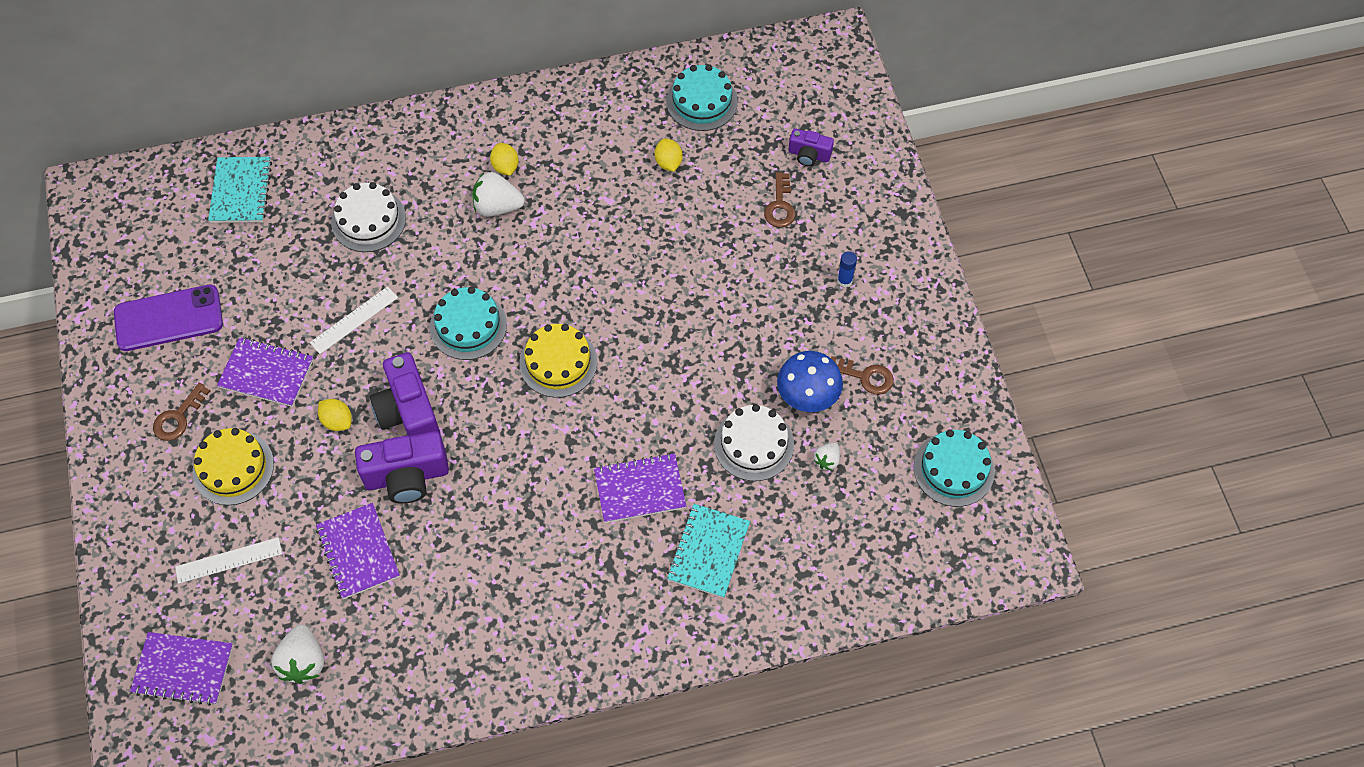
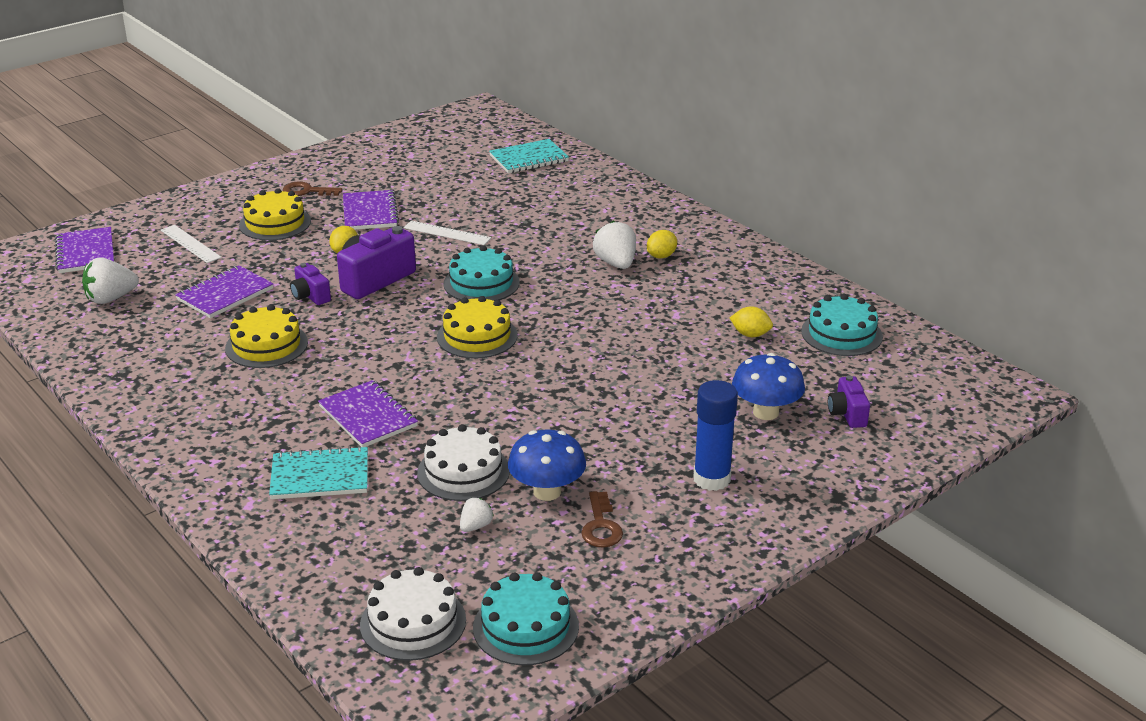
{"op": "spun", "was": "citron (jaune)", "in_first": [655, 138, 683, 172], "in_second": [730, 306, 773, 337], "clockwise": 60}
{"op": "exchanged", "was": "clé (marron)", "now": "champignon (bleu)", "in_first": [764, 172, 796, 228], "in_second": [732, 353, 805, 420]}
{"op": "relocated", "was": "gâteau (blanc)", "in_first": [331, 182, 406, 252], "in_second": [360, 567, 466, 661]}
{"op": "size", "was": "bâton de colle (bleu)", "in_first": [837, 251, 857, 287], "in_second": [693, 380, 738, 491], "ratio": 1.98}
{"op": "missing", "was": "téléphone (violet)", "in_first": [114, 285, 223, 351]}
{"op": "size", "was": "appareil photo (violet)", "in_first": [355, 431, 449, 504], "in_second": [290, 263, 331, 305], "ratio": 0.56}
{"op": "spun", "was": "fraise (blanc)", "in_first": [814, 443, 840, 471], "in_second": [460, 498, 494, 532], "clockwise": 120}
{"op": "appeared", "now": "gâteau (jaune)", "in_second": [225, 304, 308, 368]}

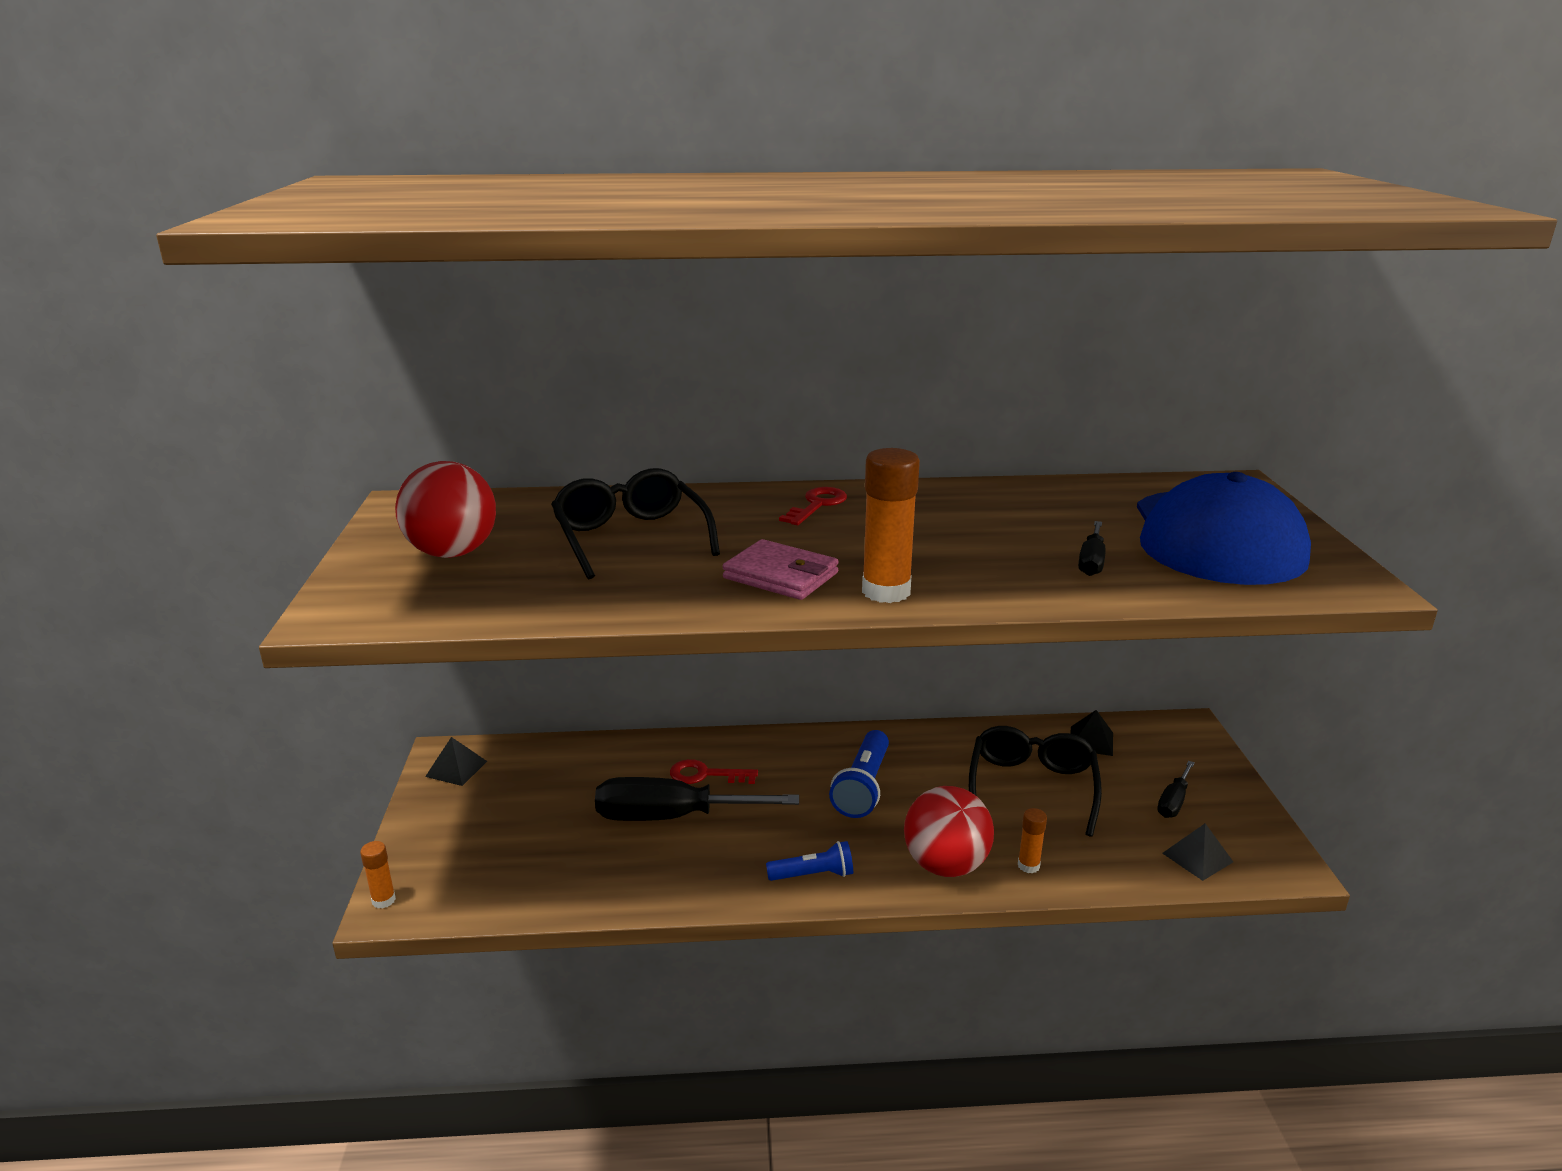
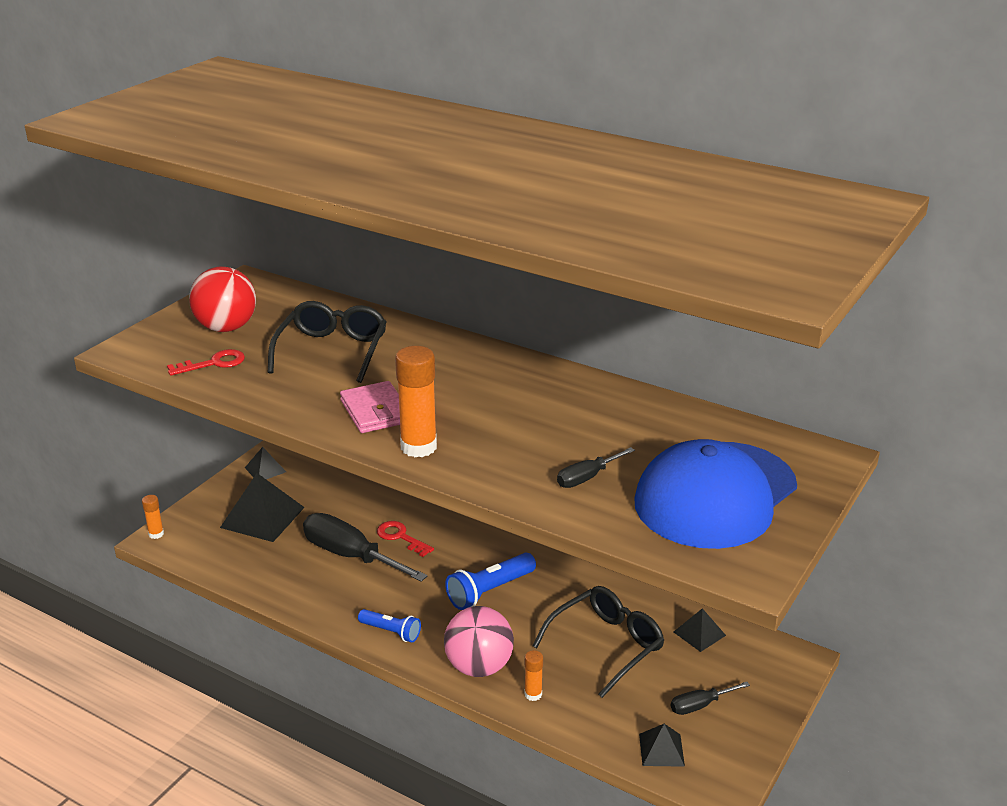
{"op": "relocated", "was": "clé (rouge)", "in_first": [779, 487, 847, 525], "in_second": [167, 349, 245, 376]}
{"op": "colour", "was": "balle (rouge)", "now": "balle (rose)", "in_first": [904, 786, 994, 877], "in_second": [444, 606, 514, 677]}
{"op": "appeared", "now": "pyramide (noir)", "in_second": [220, 473, 305, 542]}

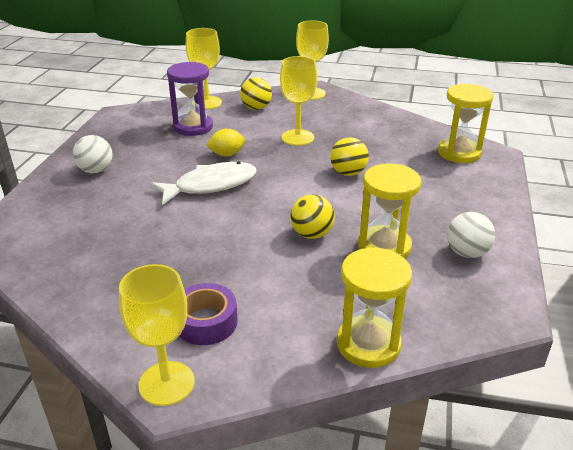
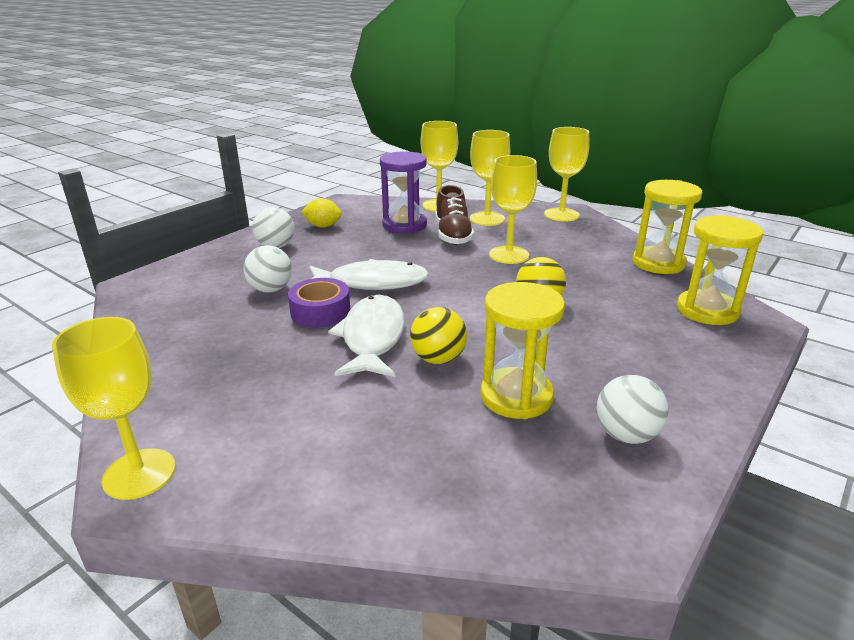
{"op": "exchanged", "was": "balle (jaune)", "now": "verre à pied (jaune)", "in_first": [240, 77, 272, 110], "in_second": [470, 130, 510, 226]}
{"op": "relocated", "was": "citron (jaune)", "in_first": [206, 129, 246, 156], "in_second": [302, 198, 342, 228]}
{"op": "relocated", "was": "sablier (jaune)", "in_first": [337, 247, 412, 368], "in_second": [632, 180, 702, 274]}
{"op": "relocated", "was": "ruban adhésif (violet)", "in_first": [179, 283, 238, 345], "in_second": [288, 278, 350, 327]}
{"op": "appeared", "now": "chaussure (marron)", "in_second": [436, 185, 474, 245]}
{"op": "appeared", "now": "balle (blanc)", "in_second": [244, 245, 292, 293]}
{"op": "appeared", "now": "poisson (blanc)", "in_second": [328, 295, 405, 377]}

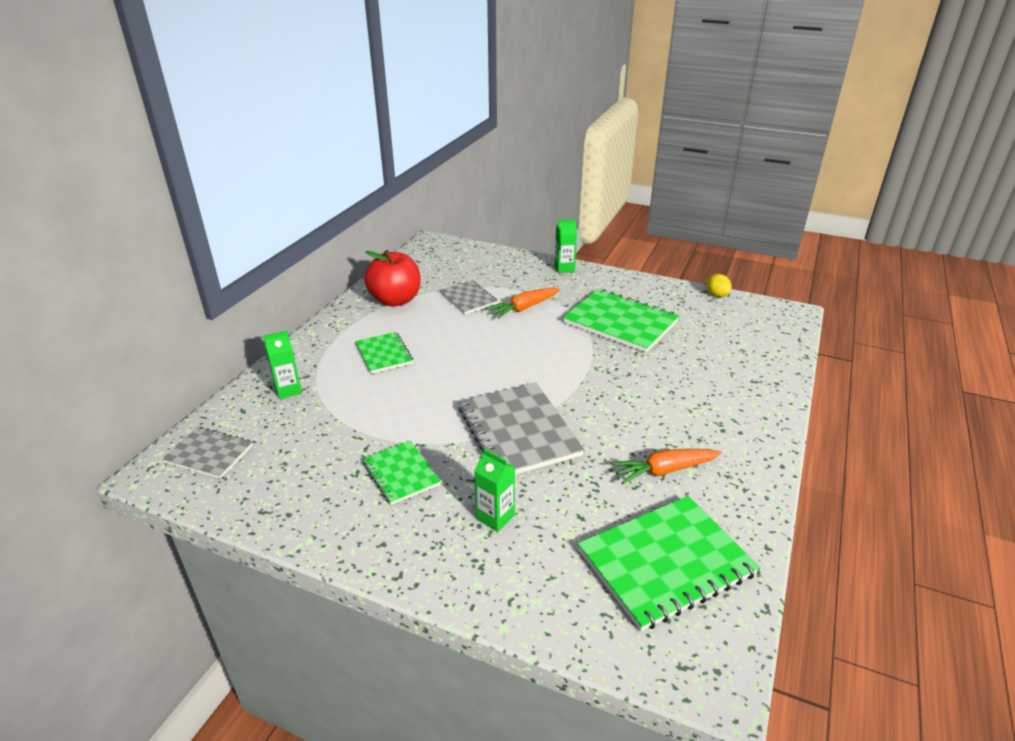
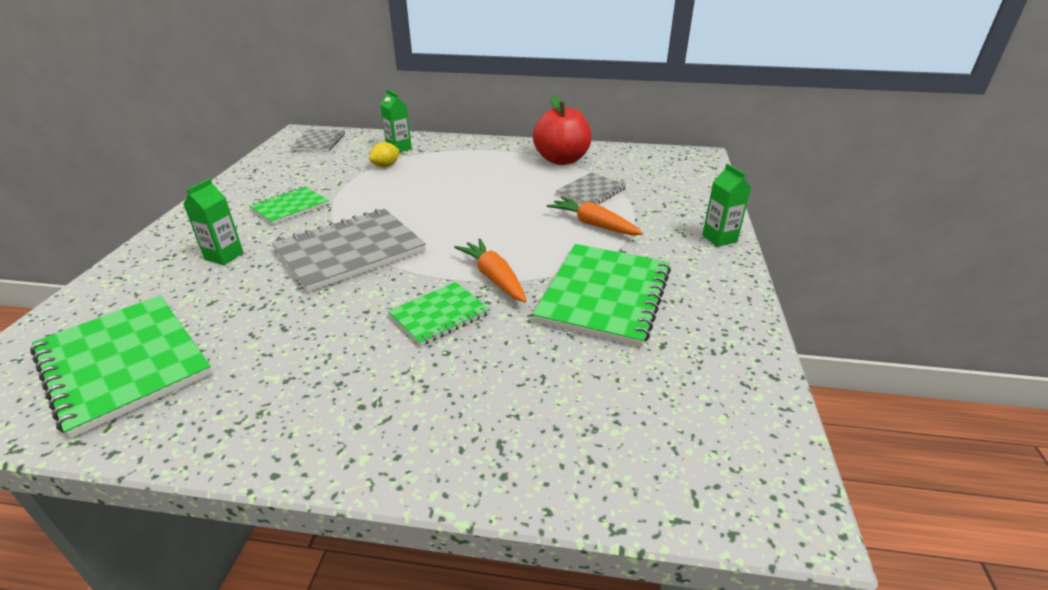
{"op": "relocated", "was": "citron (jaune)", "in_first": [706, 274, 732, 297], "in_second": [369, 142, 399, 167]}
{"op": "relocated", "was": "carnet (vert)", "in_first": [355, 332, 413, 374], "in_second": [388, 282, 490, 346]}
{"op": "relocated", "was": "carotte (orange)", "in_first": [611, 449, 722, 484], "in_second": [454, 239, 527, 302]}

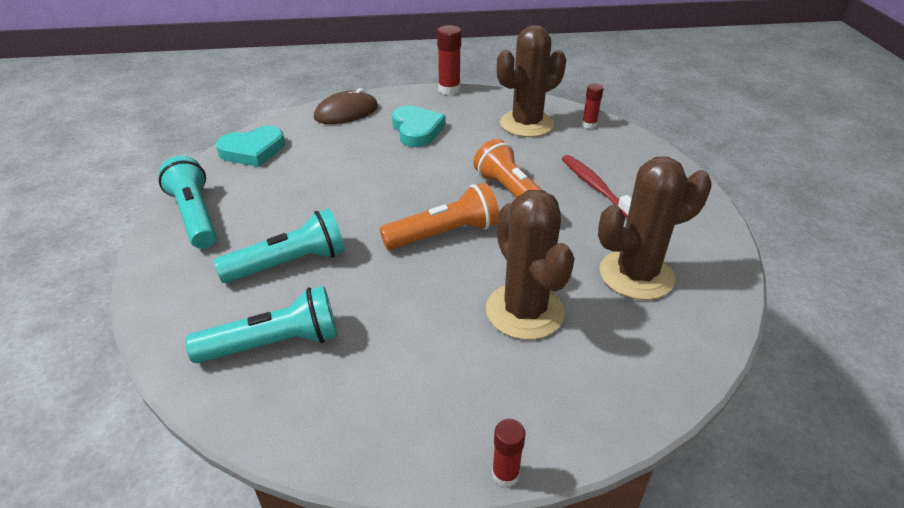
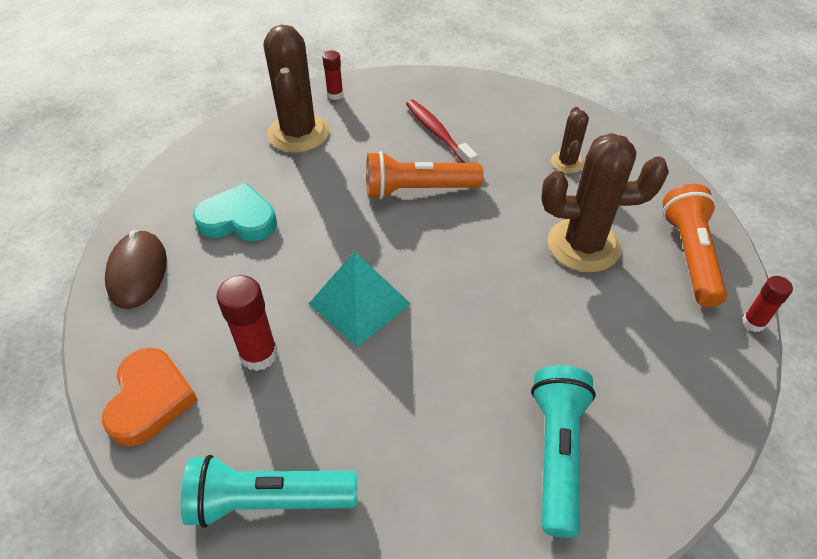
{"op": "relocated", "was": "bâton de colle (rouge)", "in_first": [437, 25, 461, 95], "in_second": [216, 275, 278, 371]}
{"op": "colour", "was": "cœur (turquoise)", "now": "cœur (orange)", "in_first": [216, 126, 285, 167], "in_second": [102, 347, 198, 446]}
{"op": "spun", "was": "brosse à dents (rouge)", "in_first": [562, 155, 632, 218], "in_second": [406, 100, 478, 163], "clockwise": 60}
{"op": "size", "was": "cactus (marron)", "in_first": [598, 156, 712, 300], "in_second": [551, 107, 589, 173], "ratio": 0.52}
{"op": "relocated", "was": "lampe de poche (orange)", "in_first": [380, 183, 499, 250], "in_second": [663, 184, 727, 307]}
{"op": "missing", "was": "lampe de poche (turquoise)", "in_first": [213, 209, 345, 283]}
{"op": "appeared", "now": "pyramide (turquoise)", "in_second": [309, 251, 411, 347]}

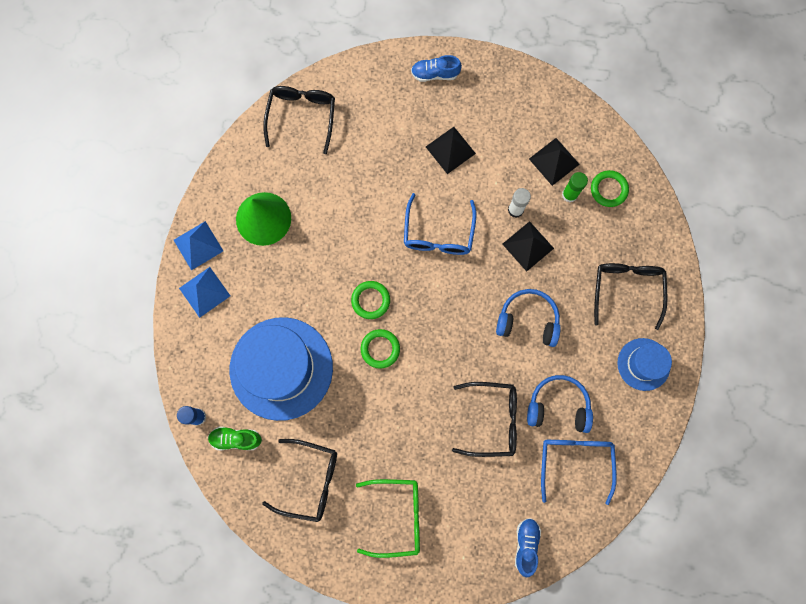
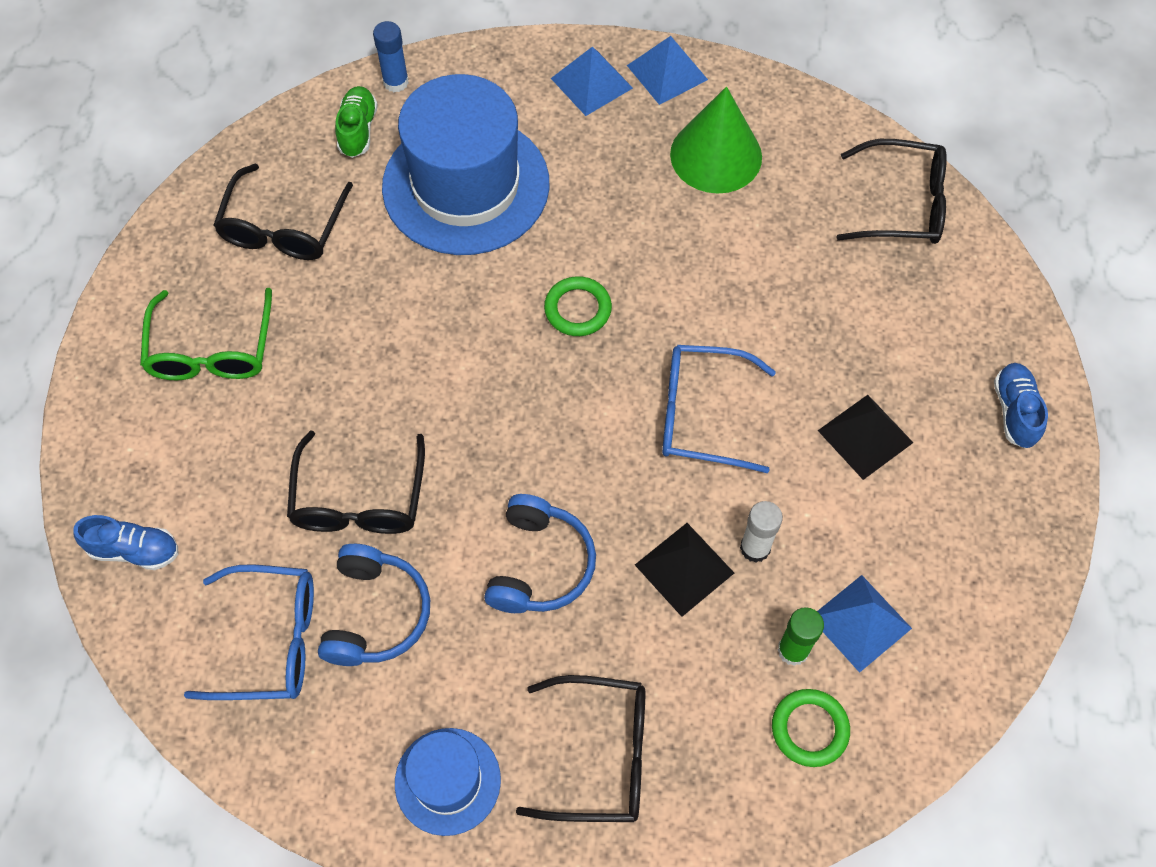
{"op": "colour", "was": "pyramide (noir)", "now": "pyramide (bleu)", "in_first": [529, 138, 580, 186], "in_second": [817, 575, 912, 673]}
{"op": "missing", "was": "anneau (vert)", "in_first": [361, 329, 400, 369]}

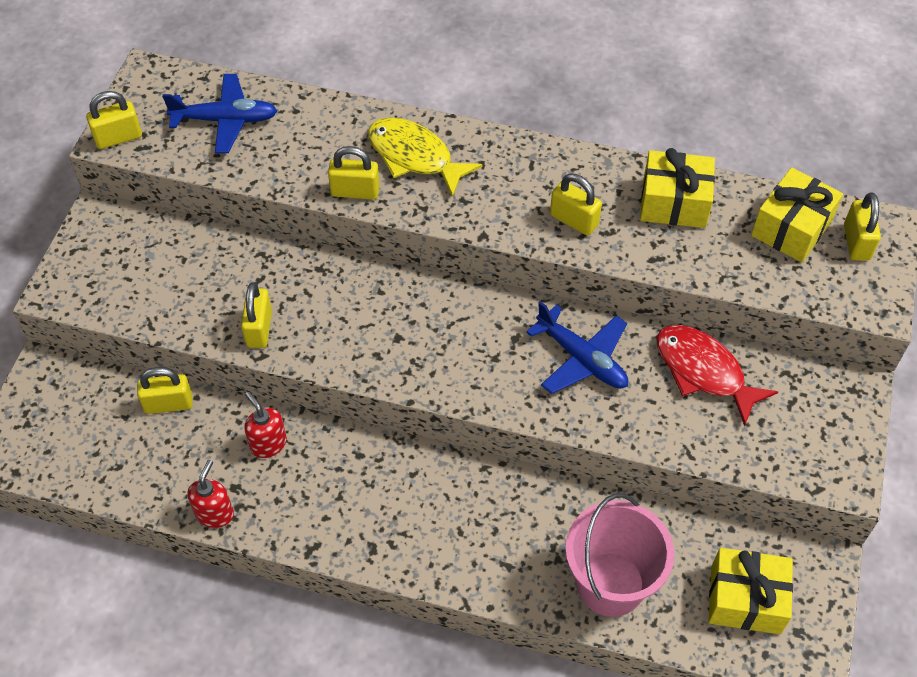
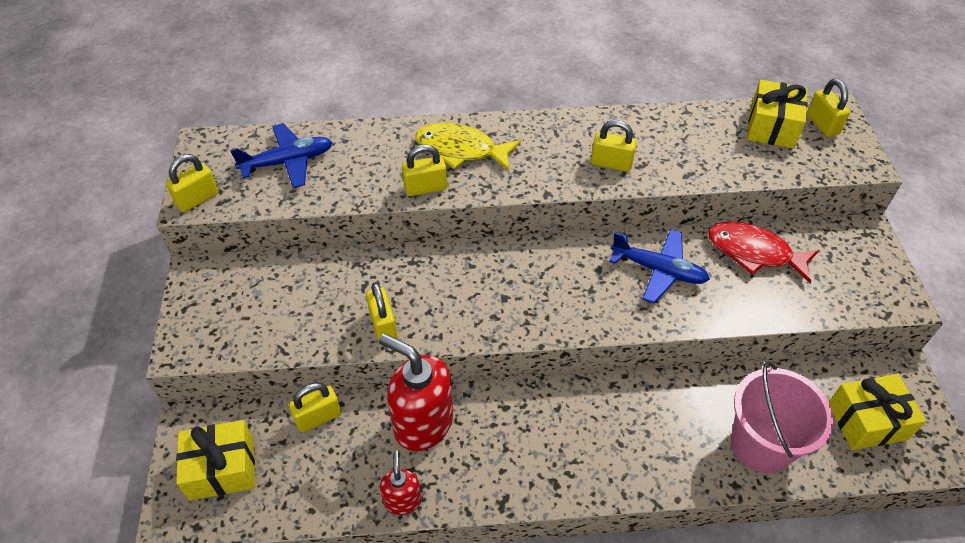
{"op": "relocated", "was": "cadeau (jaune)", "in_first": [640, 148, 715, 228], "in_second": [176, 420, 255, 501]}
{"op": "size", "was": "distributeur de savon (rouge)", "in_first": [244, 392, 287, 458], "in_second": [379, 333, 453, 451], "ratio": 1.91}

